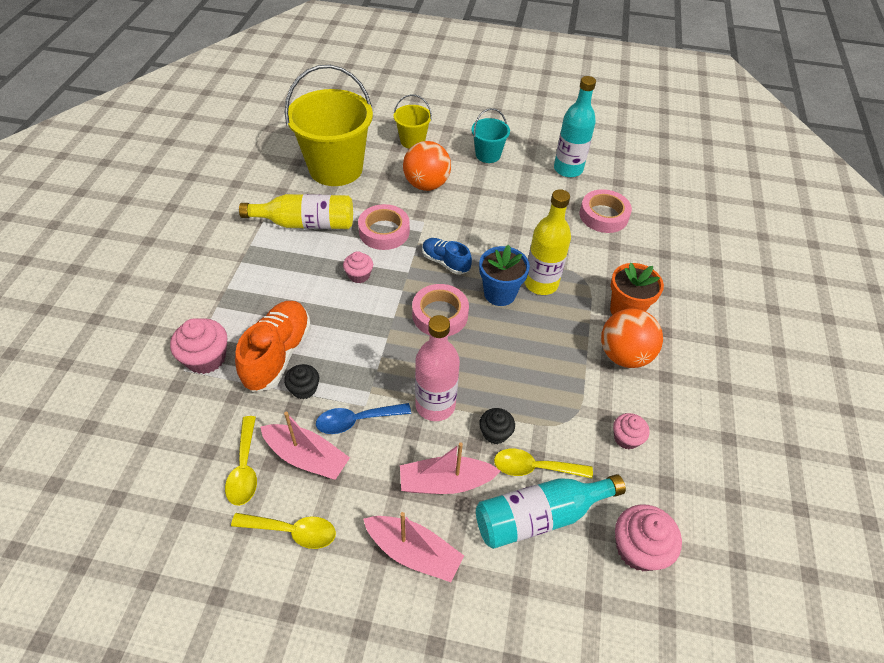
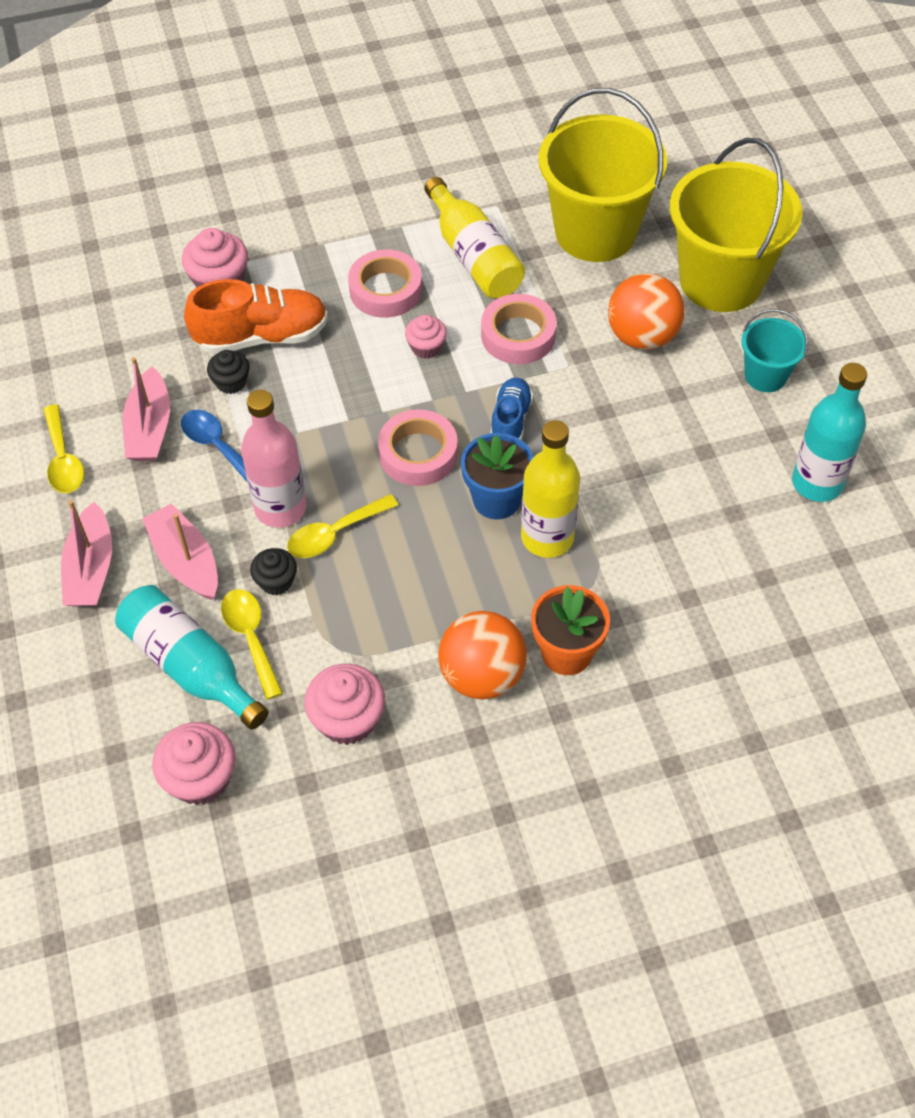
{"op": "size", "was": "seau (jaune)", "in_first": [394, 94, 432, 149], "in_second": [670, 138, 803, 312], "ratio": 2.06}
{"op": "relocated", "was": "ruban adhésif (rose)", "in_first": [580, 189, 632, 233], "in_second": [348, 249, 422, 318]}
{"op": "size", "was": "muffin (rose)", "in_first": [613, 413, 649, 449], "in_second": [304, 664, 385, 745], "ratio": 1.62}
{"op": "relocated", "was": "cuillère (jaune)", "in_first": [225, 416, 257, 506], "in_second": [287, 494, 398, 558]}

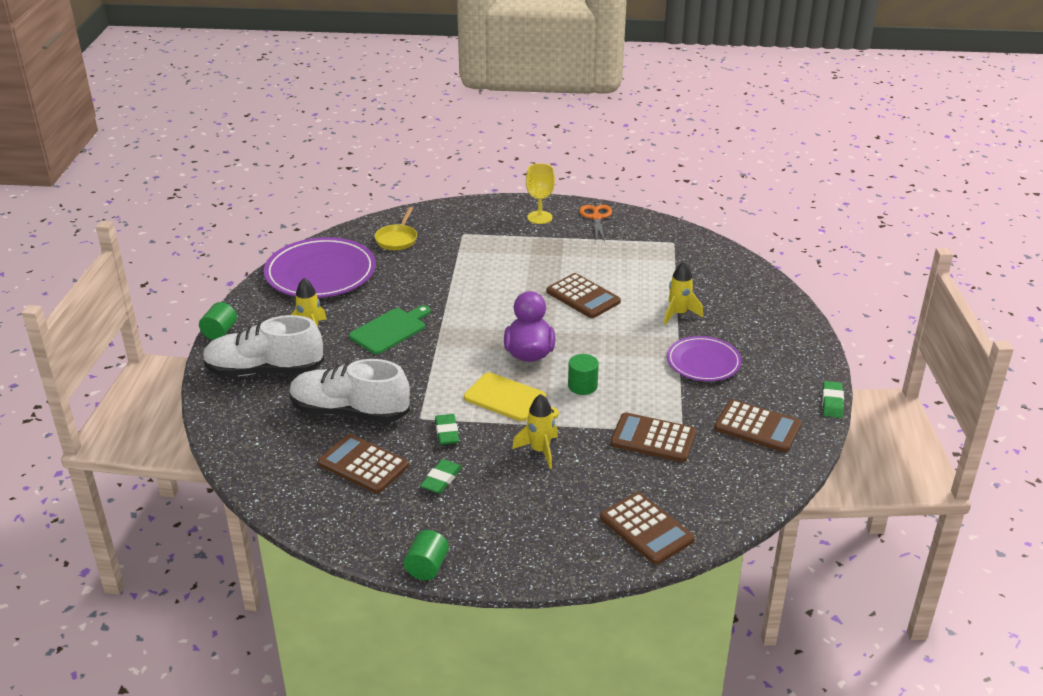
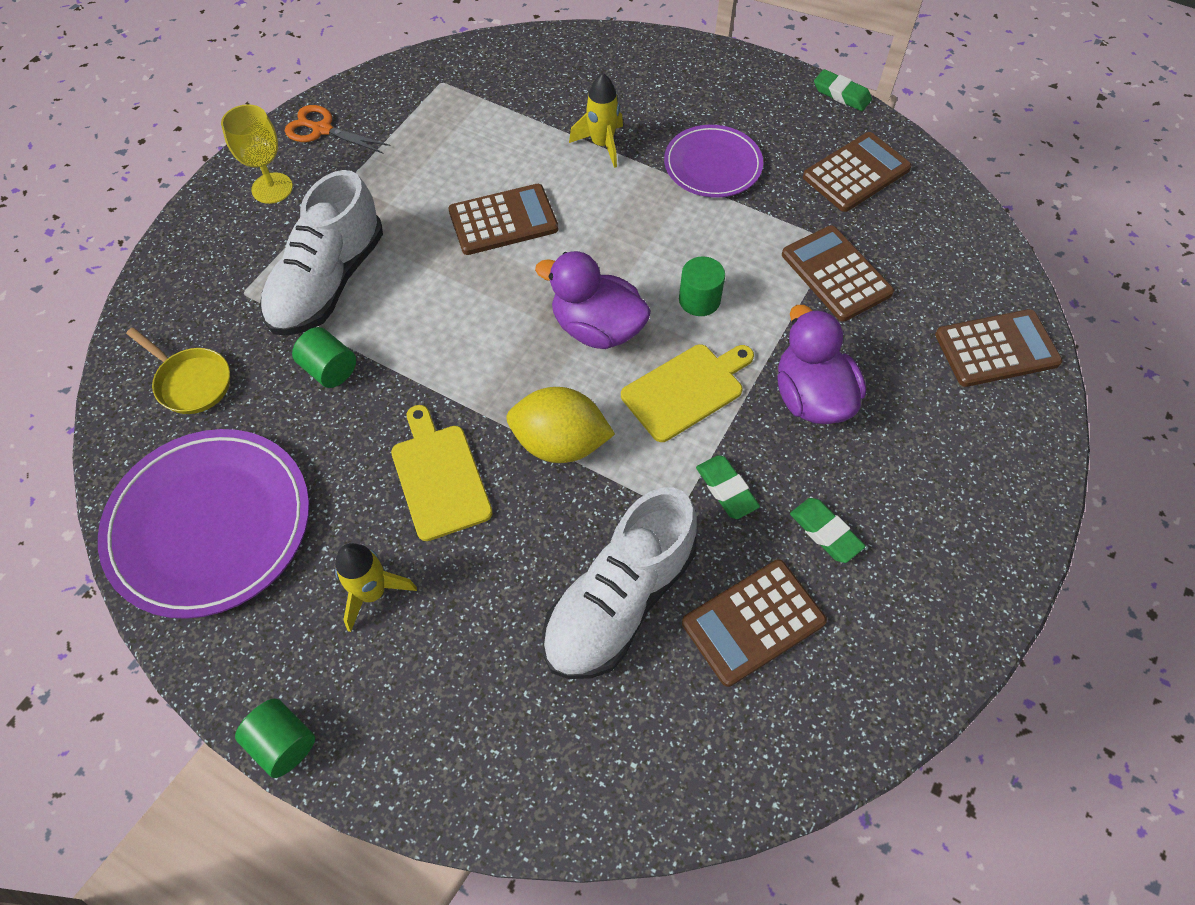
{"op": "colour", "was": "planche à découper (vert)", "now": "planche à découper (jaune)", "in_first": [349, 305, 431, 354], "in_second": [391, 405, 493, 541]}
{"op": "relocated", "was": "chaussure (blanc)", "in_first": [202, 315, 324, 376], "in_second": [260, 170, 383, 336]}
{"op": "exchanged", "was": "fusée (jaune)", "now": "canard (violet)", "in_first": [512, 394, 558, 469], "in_second": [777, 305, 866, 424]}
{"op": "spun", "was": "calculatrice (marron)", "in_first": [610, 412, 696, 462], "in_second": [782, 225, 894, 321], "clockwise": 105}
{"op": "spun", "was": "gomme (vert)", "in_first": [435, 414, 459, 445], "in_second": [696, 455, 760, 519], "clockwise": 45}
{"op": "relocated", "was": "cylindre (vert)", "in_first": [404, 530, 449, 580], "in_second": [292, 327, 356, 388]}
{"op": "appeared", "now": "citron (jaune)", "in_second": [506, 387, 615, 463]}

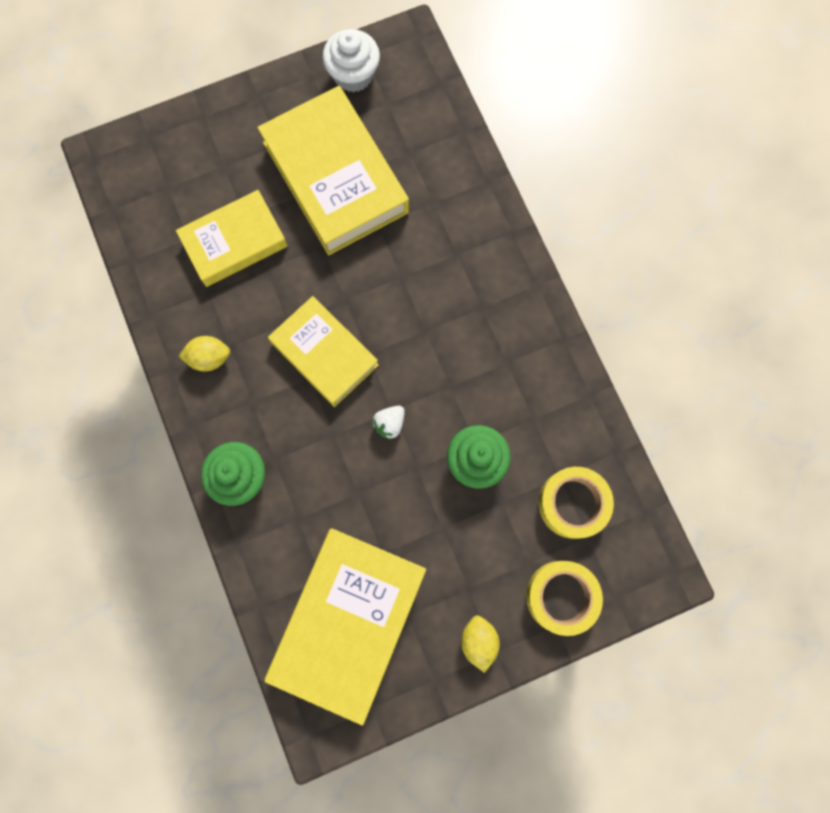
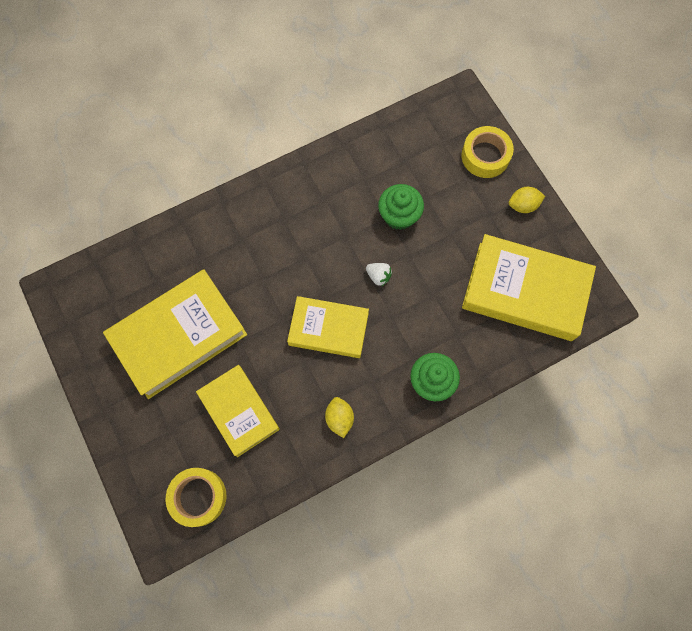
{"op": "missing", "was": "muffin (blanc)", "in_first": [322, 29, 380, 92]}
{"op": "spun", "was": "livre (jaune)", "in_first": [268, 296, 379, 407], "in_second": [287, 296, 369, 358], "clockwise": 60}
{"op": "relocated", "was": "ruban adhésif (jaune)", "in_first": [539, 467, 614, 539], "in_second": [166, 468, 226, 527]}

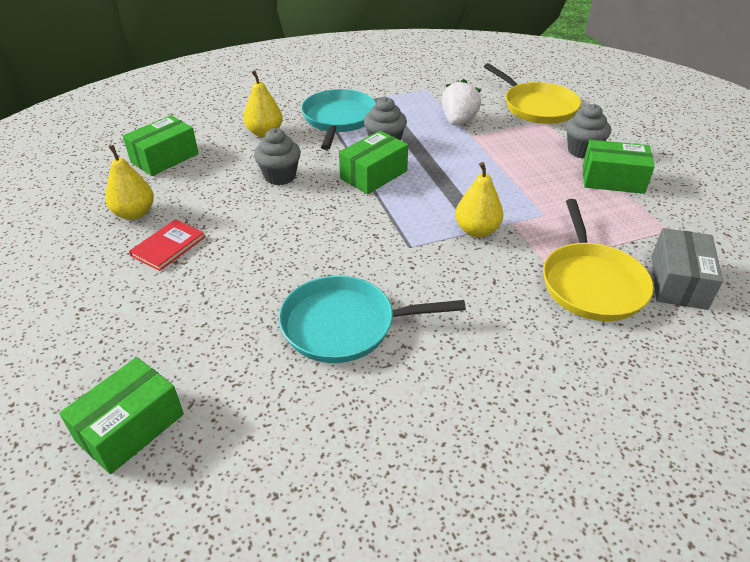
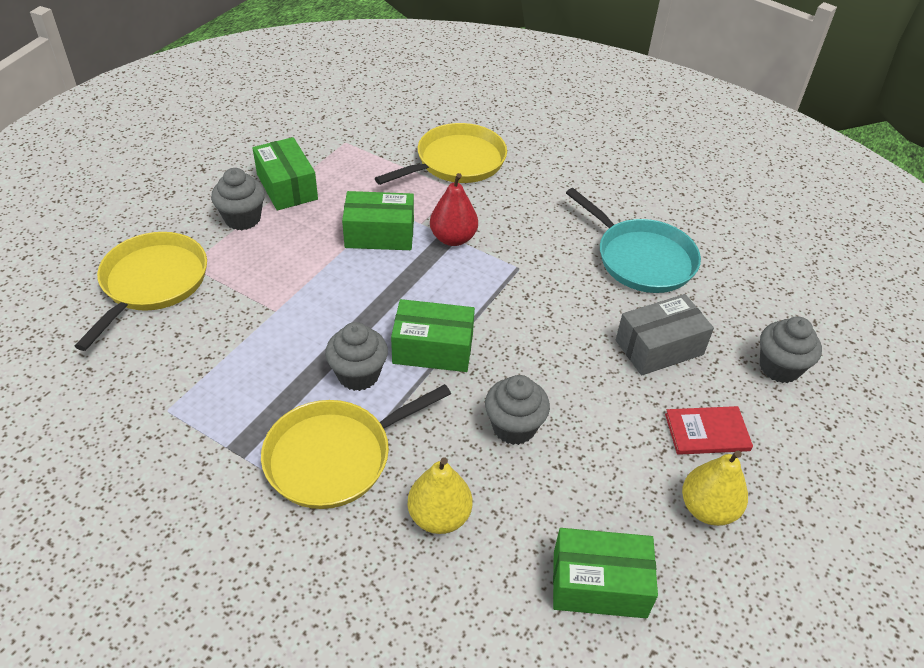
{"op": "missing", "was": "fraise (blanc)", "in_first": [441, 79, 481, 126]}
{"op": "colour", "was": "poêle (turquoise)", "now": "poêle (jaune)", "in_first": [301, 89, 376, 150], "in_second": [261, 384, 451, 509]}
{"op": "colour", "was": "poire (jaune)", "now": "poire (rouge)", "in_first": [455, 162, 503, 237], "in_second": [430, 173, 478, 246]}
{"op": "relocated", "was": "boîte (gris)", "in_first": [651, 228, 723, 310], "in_second": [616, 294, 714, 375]}
{"op": "relocated", "was": "boîte (vert)", "in_first": [59, 357, 184, 474], "in_second": [342, 191, 414, 250]}
{"op": "appeared", "now": "muffin (gris)", "in_second": [760, 316, 822, 383]}

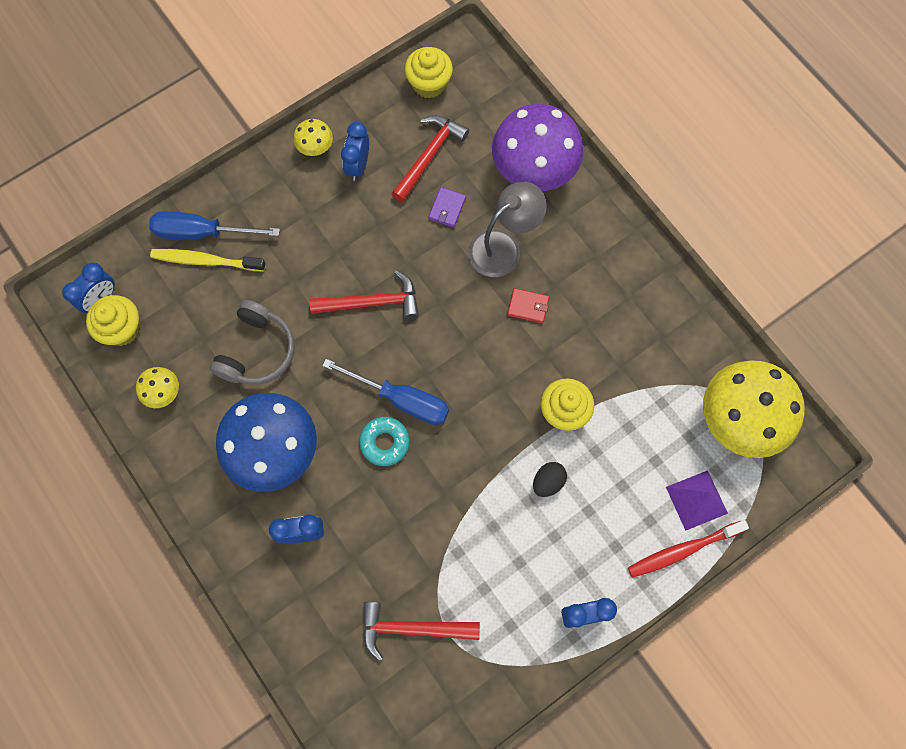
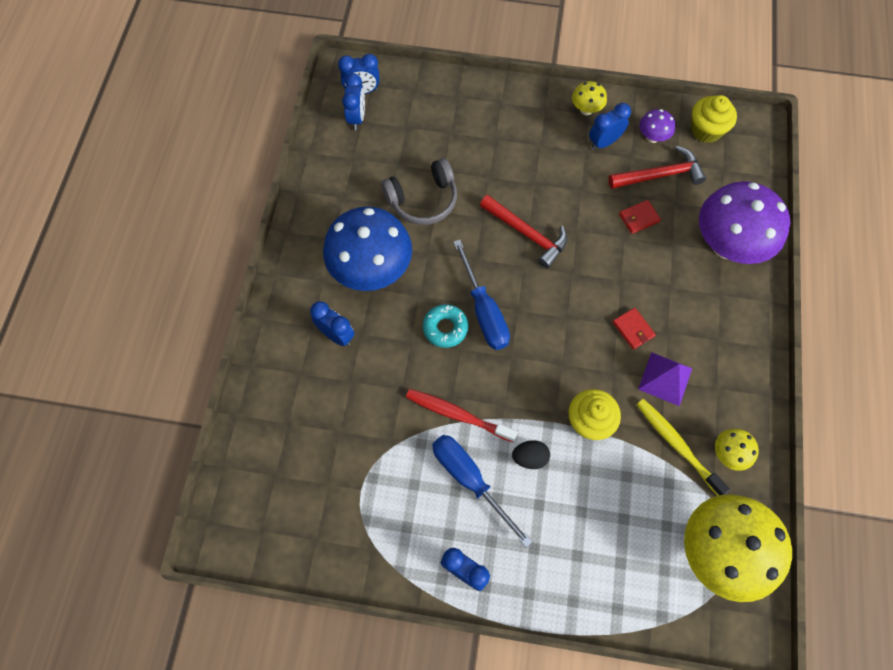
{"op": "missing", "was": "lampe (gris)", "in_first": [468, 181, 547, 277]}
{"op": "colour", "was": "portefeuille (violet)", "now": "portefeuille (rouge)", "in_first": [428, 187, 466, 228], "in_second": [619, 200, 661, 234]}
{"op": "relocated", "was": "tournevis (bleu)", "in_first": [149, 211, 280, 240], "in_second": [432, 435, 533, 548]}
{"op": "relocated", "was": "brosse à dents (jaune)", "in_first": [150, 249, 266, 271], "in_second": [636, 399, 730, 496]}
{"op": "exchanged", "was": "muffin (jaune)", "now": "réveil (bleu)", "in_first": [86, 295, 140, 346], "in_second": [342, 73, 365, 130]}
{"op": "relocated", "was": "champignon (jaune)", "in_first": [136, 367, 179, 408], "in_second": [715, 429, 759, 471]}
{"op": "relocated", "was": "pyramide (violet)", "in_first": [666, 470, 728, 531], "in_second": [638, 352, 692, 406]}
{"op": "relocated", "was": "brosse à dents (rouge)", "in_first": [628, 520, 749, 578], "in_second": [406, 389, 518, 442]}
{"op": "missing", "was": "marteau (rouge)", "in_first": [363, 602, 480, 661]}
{"op": "appeared", "now": "champignon (violet)", "in_second": [640, 109, 675, 143]}

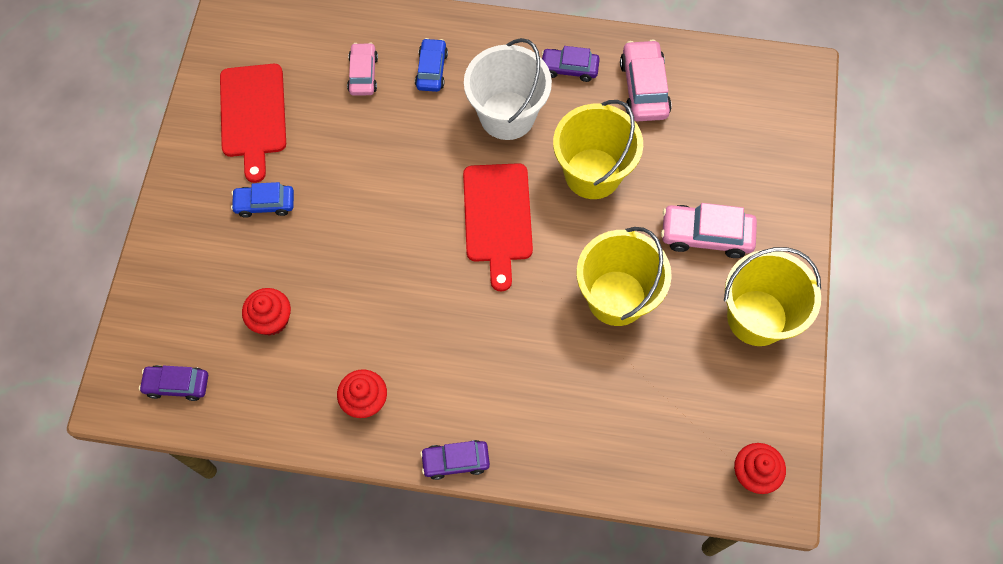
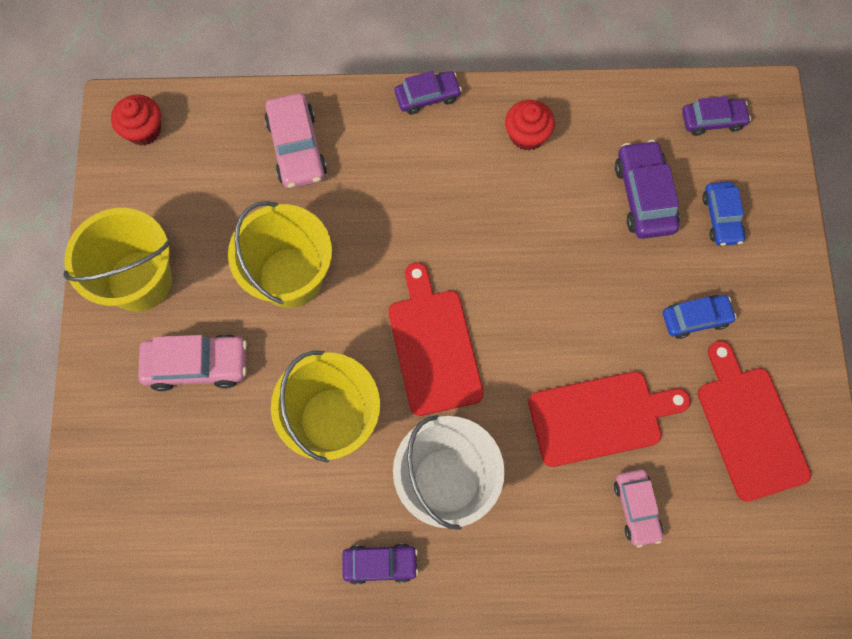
{"op": "relocated", "was": "voiture (bleu)", "in_first": [415, 38, 448, 92], "in_second": [702, 182, 745, 246]}
{"op": "relocated", "was": "voiture (rose)", "in_first": [620, 39, 672, 121], "in_second": [264, 93, 327, 189]}
{"op": "exchanged", "was": "muffin (rouge)", "now": "voiture (violet)", "in_first": [242, 288, 291, 336], "in_second": [615, 140, 680, 239]}
{"op": "appeared", "now": "planche à découper (rouge)", "in_second": [528, 371, 691, 467]}

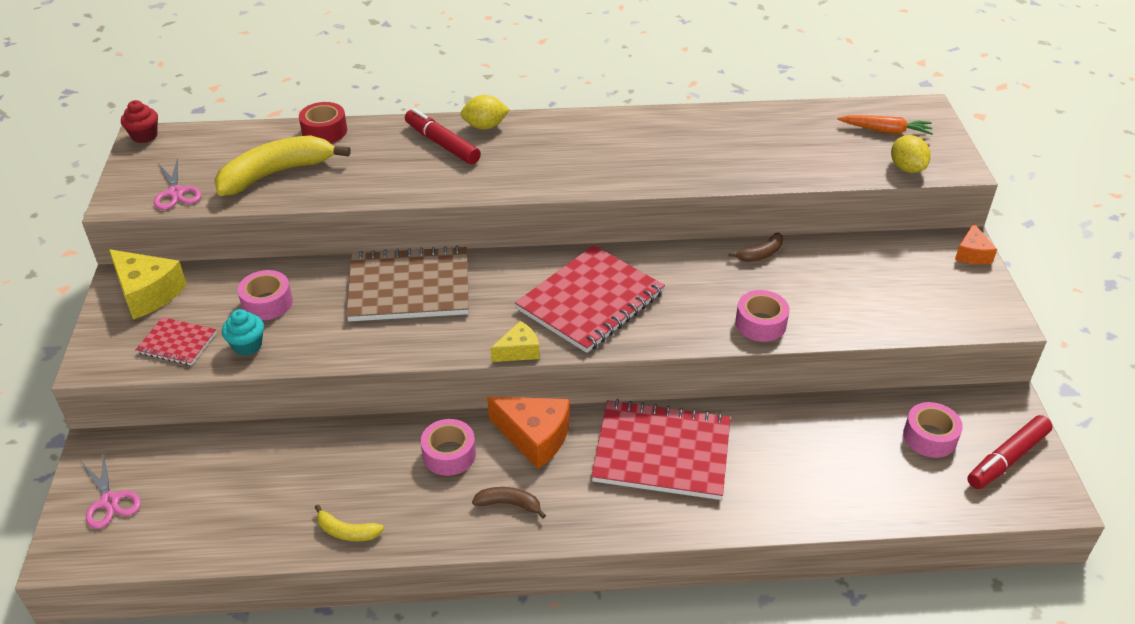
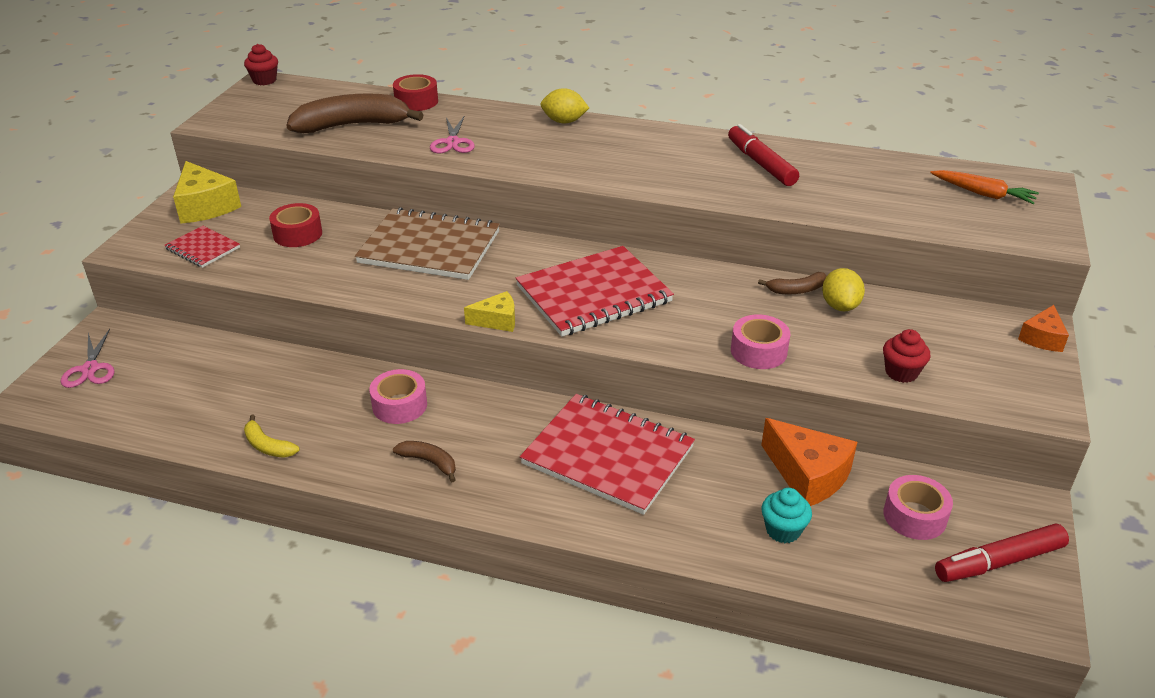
{"op": "relocated", "was": "feutre (rouge)", "in_first": [405, 108, 481, 164], "in_second": [728, 124, 799, 186]}
{"op": "colour", "was": "banane (jaune)", "now": "banane (marron)", "in_first": [214, 135, 351, 196], "in_second": [286, 93, 424, 133]}
{"op": "relocated", "was": "citron (jaune)", "in_first": [891, 135, 931, 173], "in_second": [822, 268, 865, 311]}
{"op": "relocated", "was": "ciseaux (rose)", "in_first": [154, 159, 201, 210], "in_second": [430, 117, 475, 153]}
{"op": "colour", "was": "ruban adhésif (rose)", "now": "ruban adhésif (rouge)", "in_first": [238, 270, 293, 320], "in_second": [269, 203, 322, 247]}
{"op": "relocated", "was": "muffin (turquoise)", "in_first": [222, 309, 264, 356], "in_second": [761, 488, 812, 543]}
{"op": "relocated", "was": "fromage (orange)", "in_first": [487, 396, 570, 469], "in_second": [761, 418, 857, 506]}
{"op": "appeared", "now": "muffin (rouge)", "in_second": [883, 329, 931, 383]}

